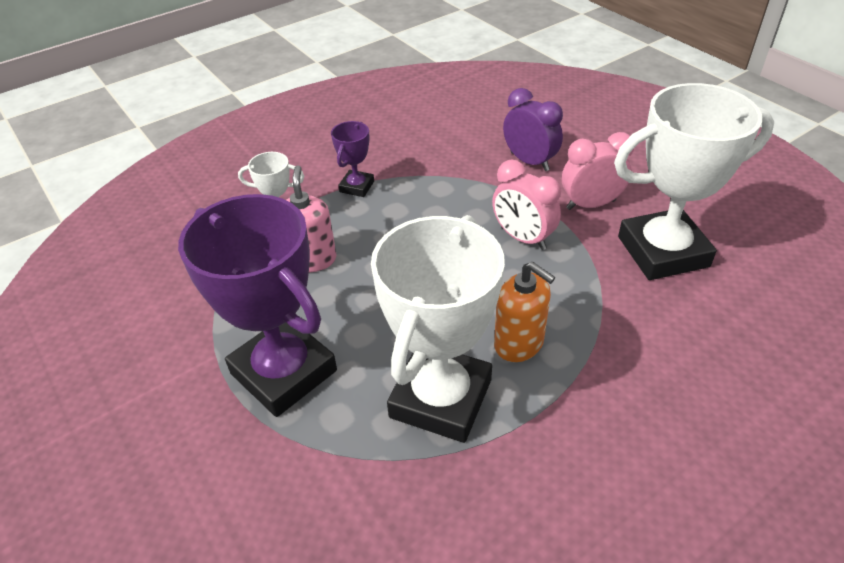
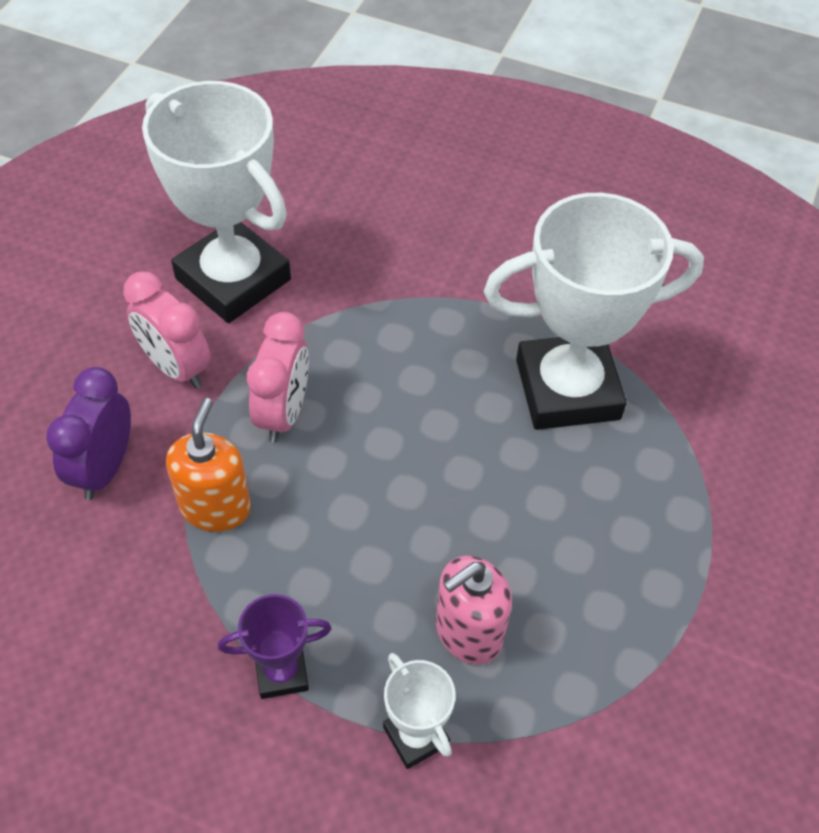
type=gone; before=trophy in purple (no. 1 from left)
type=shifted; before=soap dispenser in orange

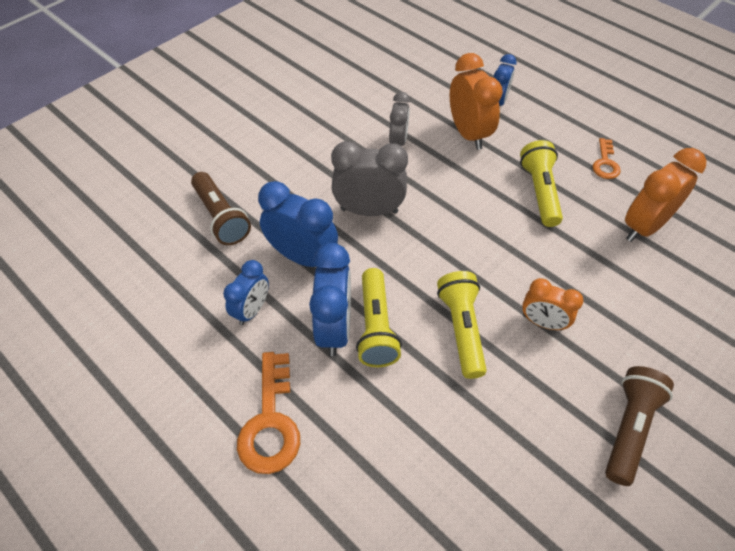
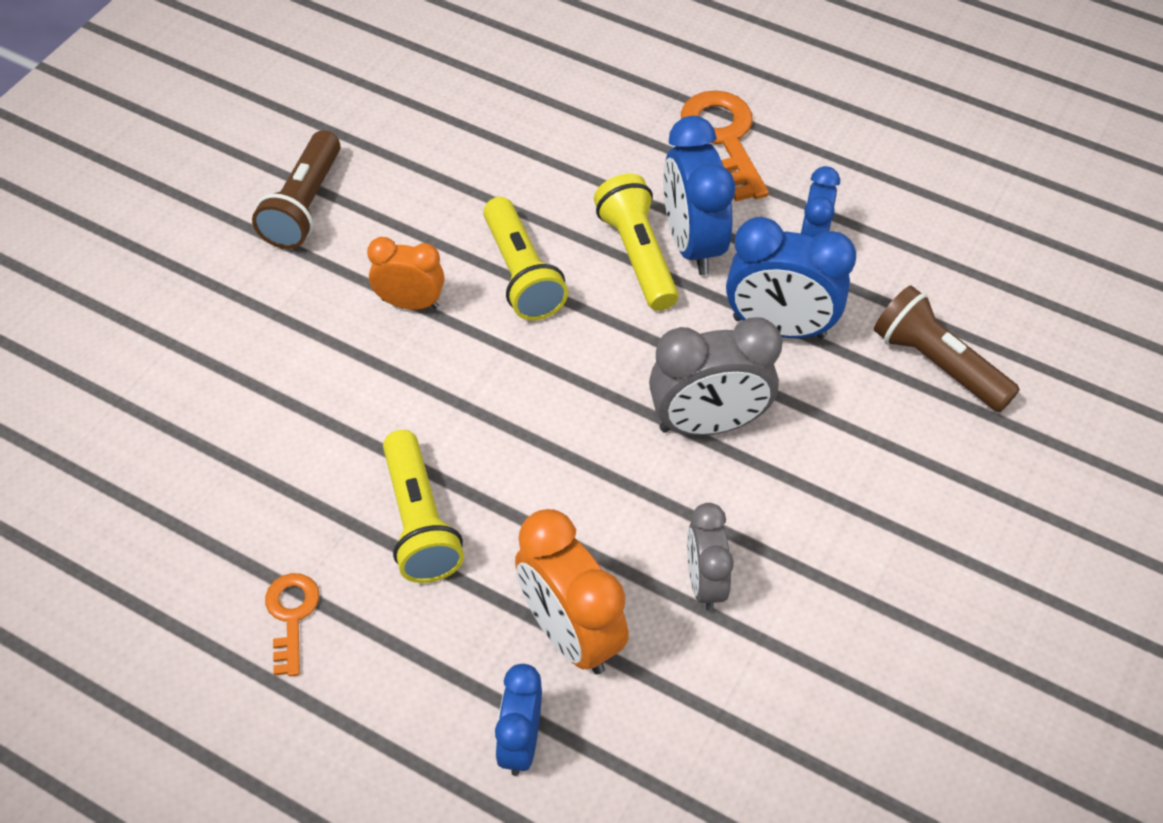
type=gone; before=clock in orange (no. 3 from left)

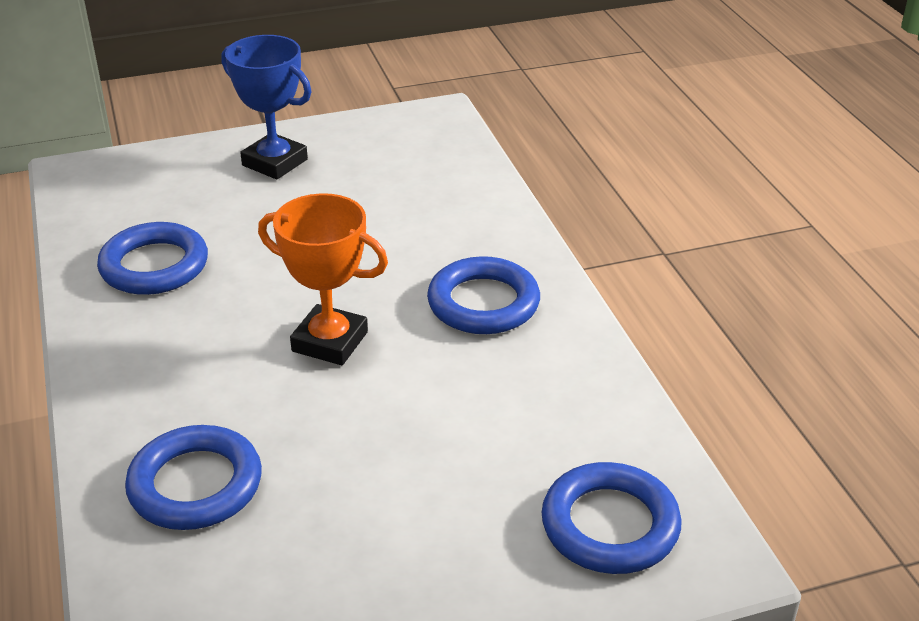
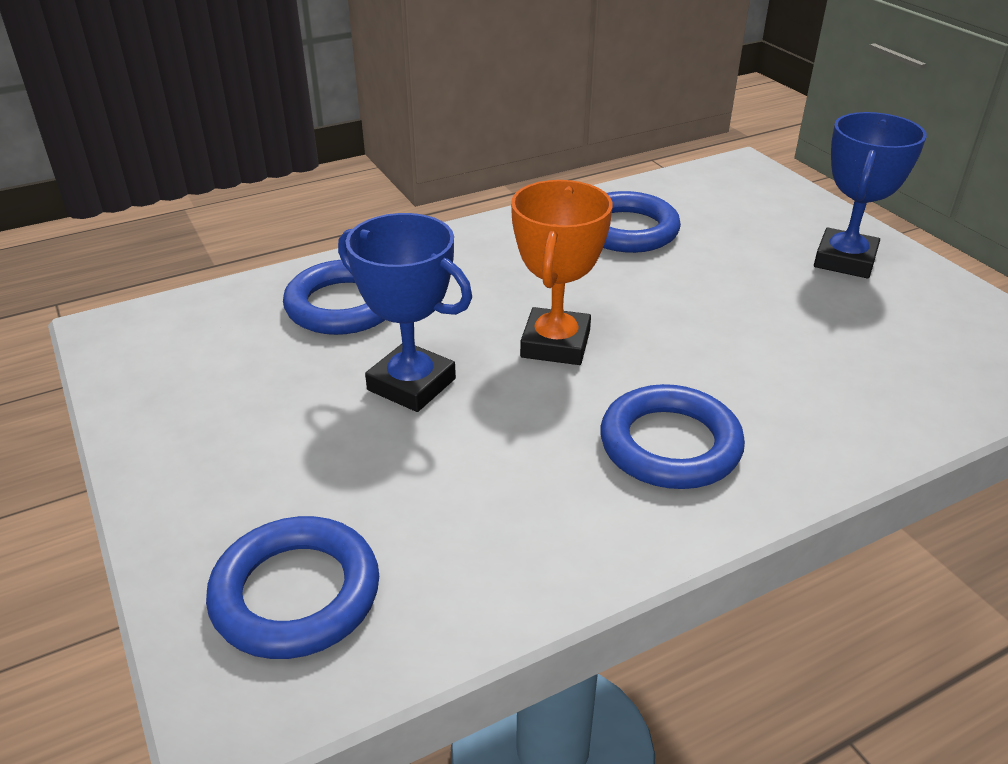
type=new; after=trophy in blue (no. 1 from left)

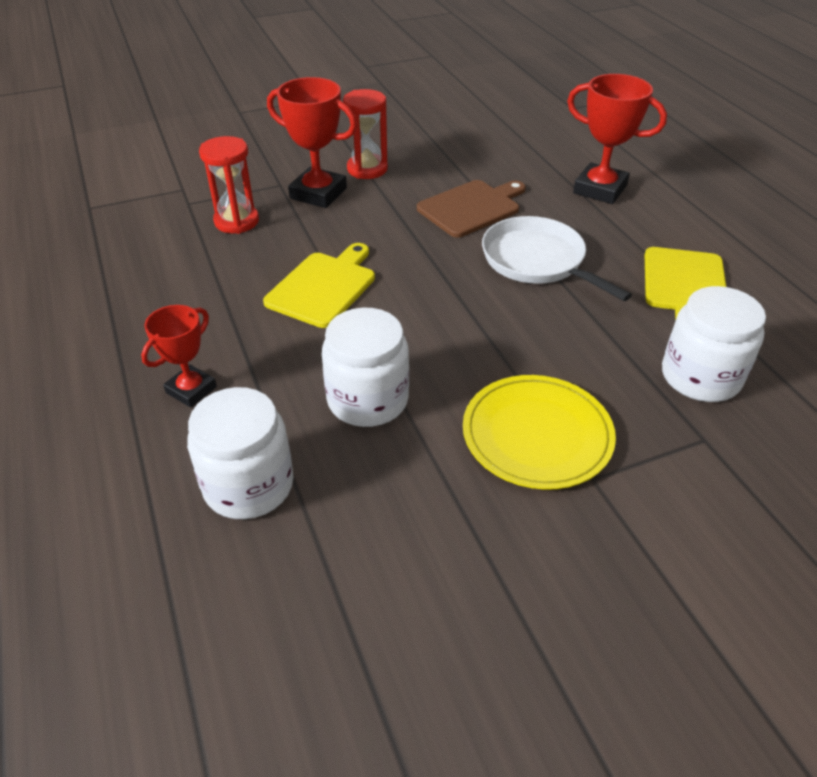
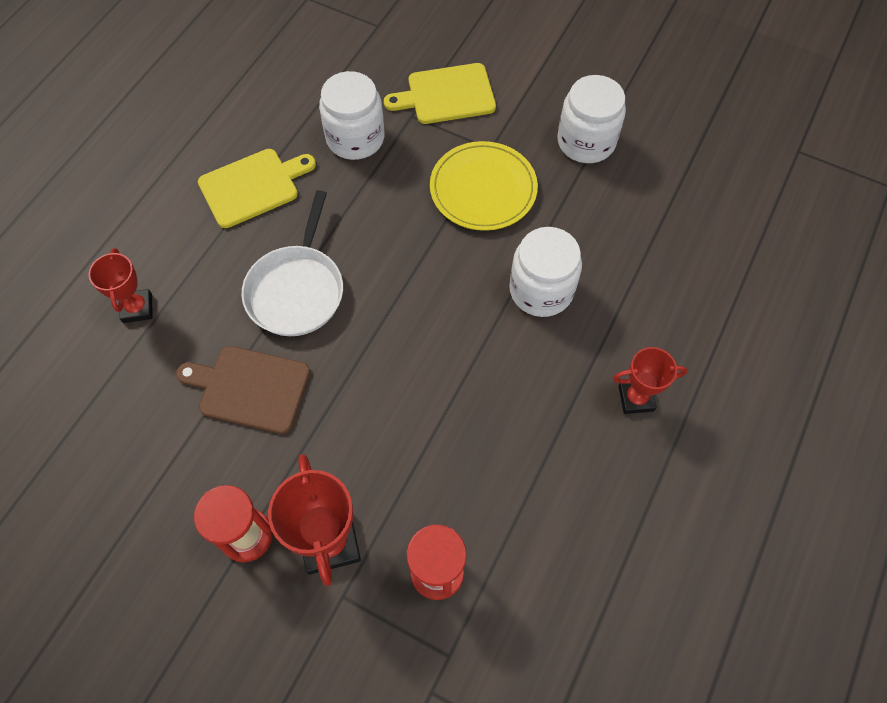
type=shifted; before=jar in white (no. 1 from left in the first image); after=jar in white (no. 3 from left)
type=shifted; before=cutting board in yellow (no. 1 from left in the first image); after=cutting board in yellow (no. 2 from left)
type=scaled; before=trophy in red (no. 3 from left in the first image); scale=0.63

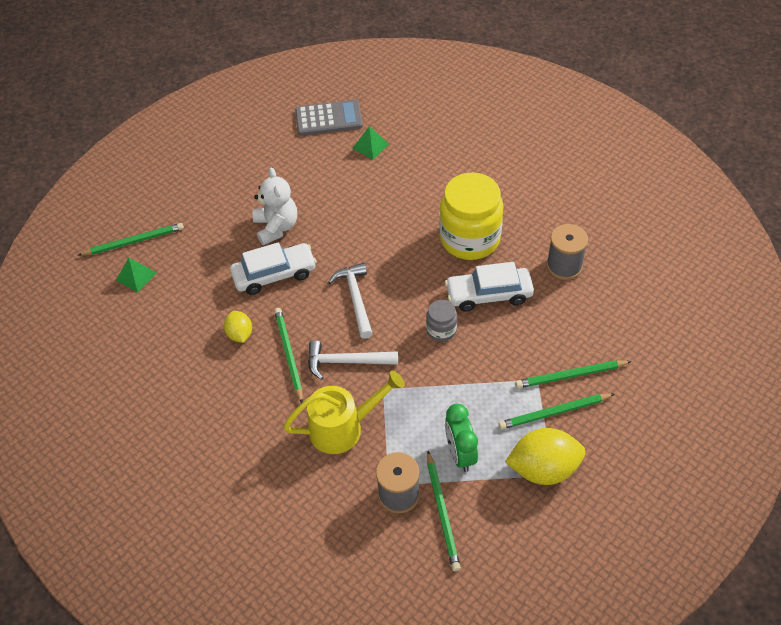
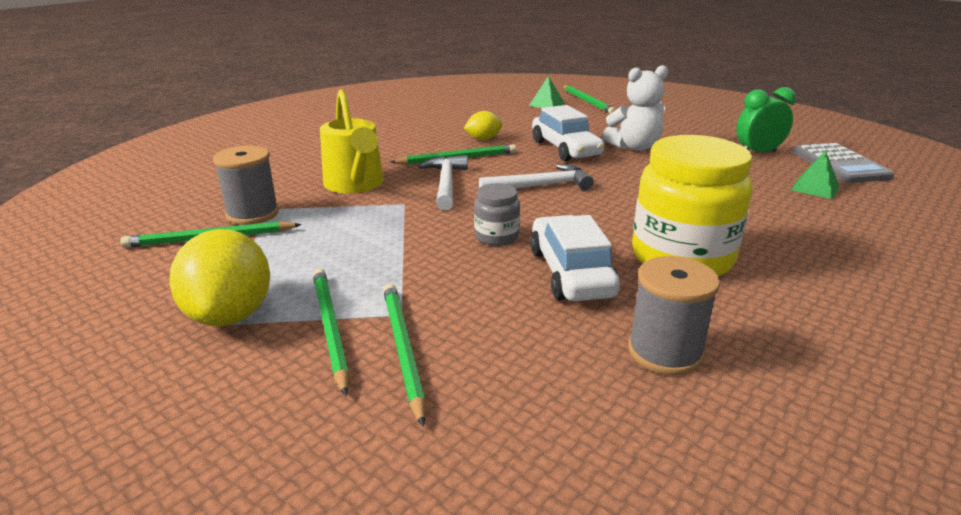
type=shifted; before=clock in green

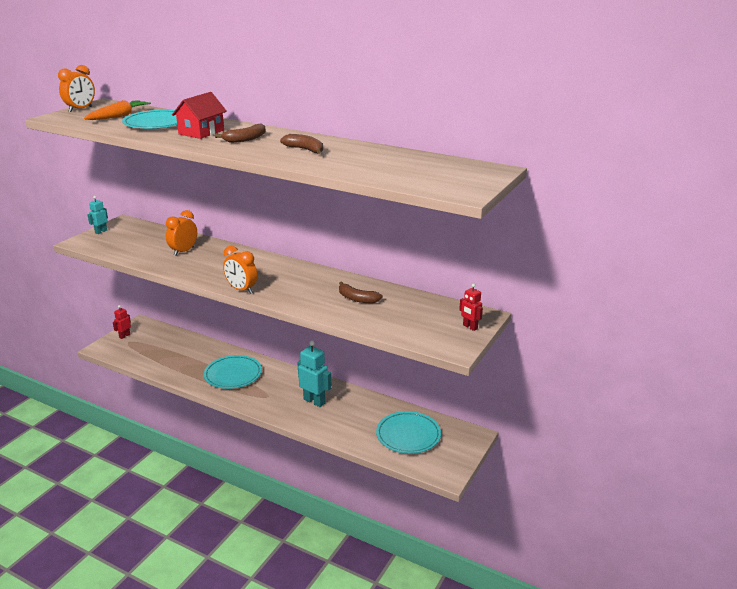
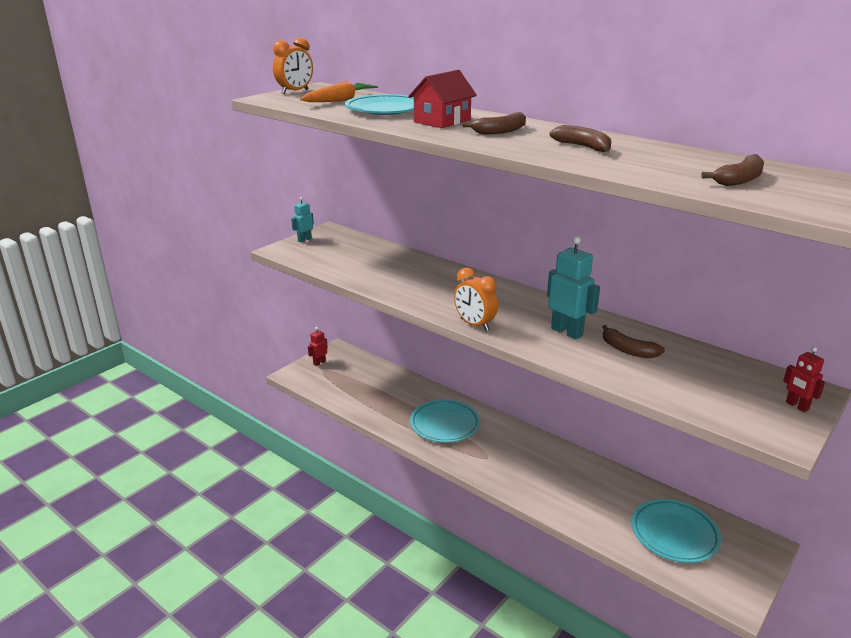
type=gone; before=clock in orange (no. 2 from left)
type=new; after=banana in brown (no. 4 from left)
type=shifted; before=robot in turquoise (no. 2 from left)

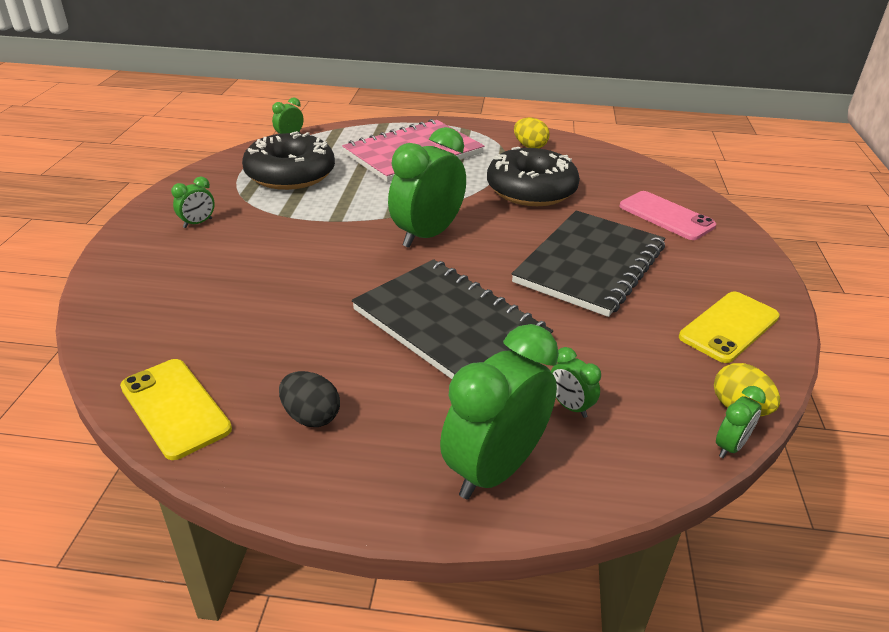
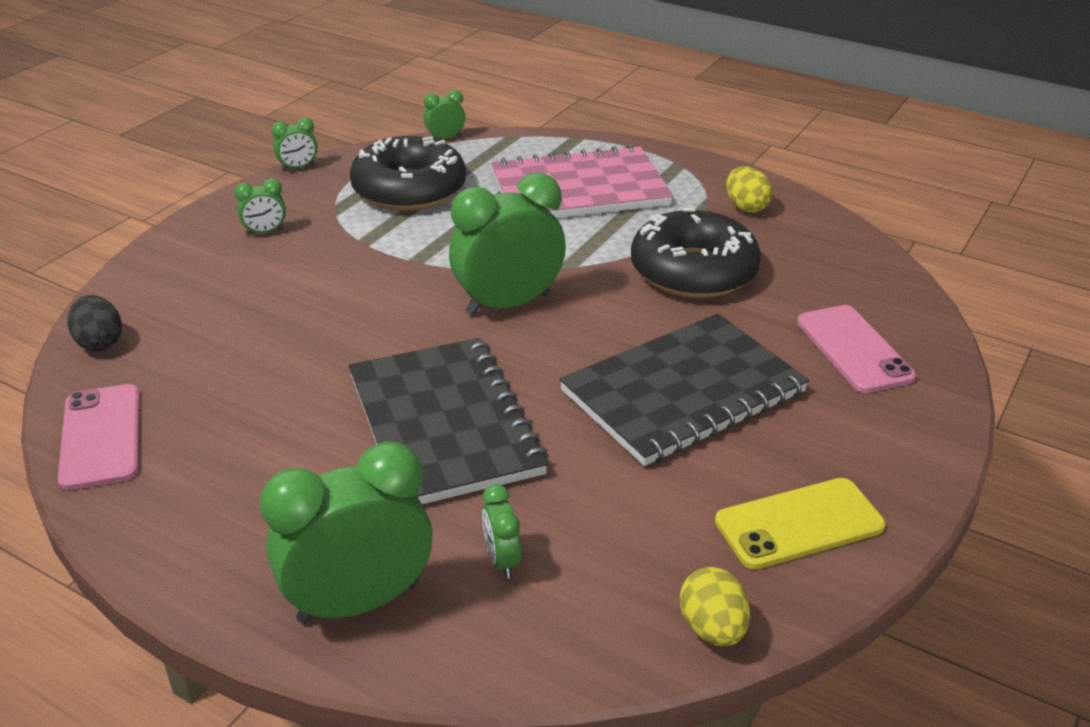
type=shifted; before=egg in black
type=shifted; before=clock in green (no. 6 from left in the first image); after=clock in green (no. 2 from left)
type=repainted; before=phone in yellow (no. 1 from left); after=phone in pink (no. 1 from left)

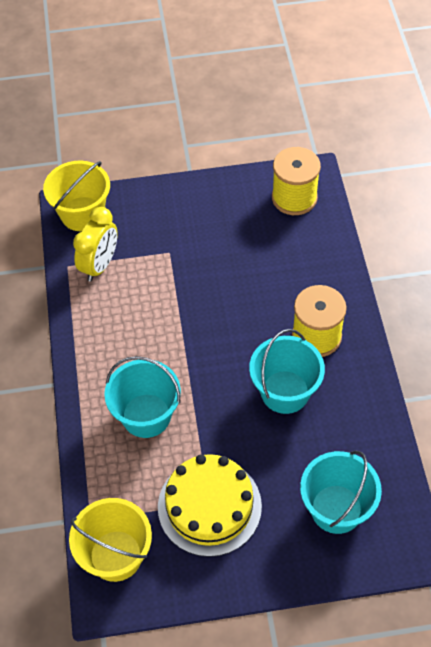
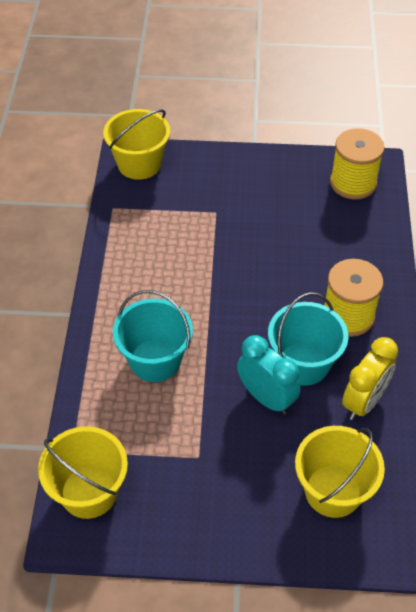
type=gone; before=cake in yellow
type=new; after=clock in turquoise
type=shifted; before=clock in yellow
type=repainted; before=bucket in turquoise (no. 3 from left); after=bucket in yellow (no. 3 from left)

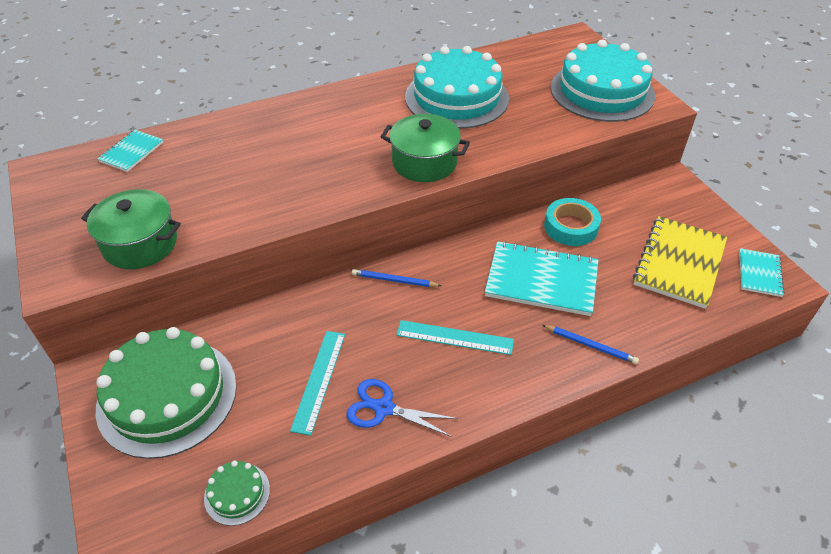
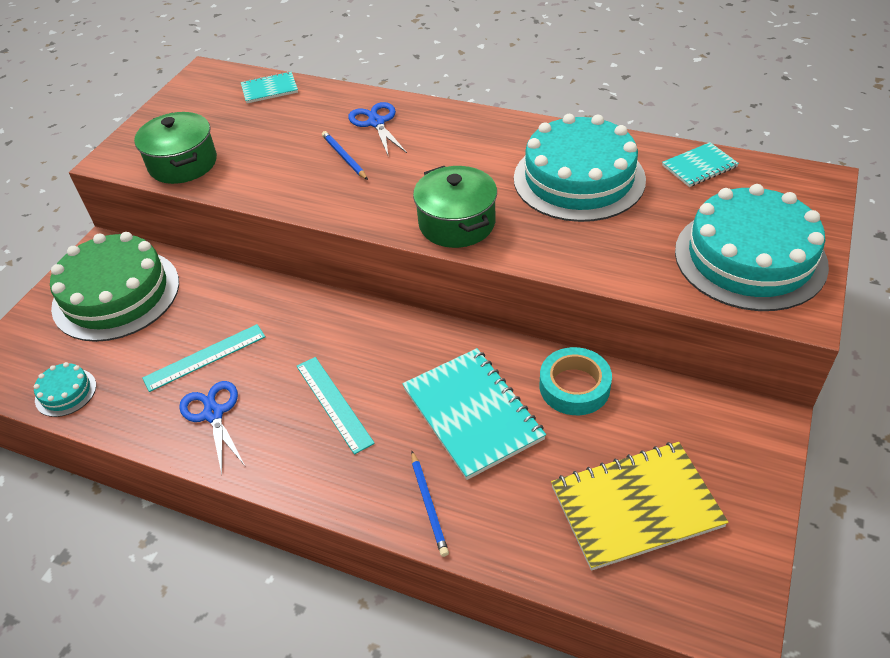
type=new; after=scissors in blue (no. 2 from left)
type=shifted; before=pencil in blue (no. 1 from left)
type=shifted; before=notebook in turquoise (no. 3 from left)
type=repainted; before=cake in green (no. 2 from left); after=cake in turquoise (no. 1 from left)

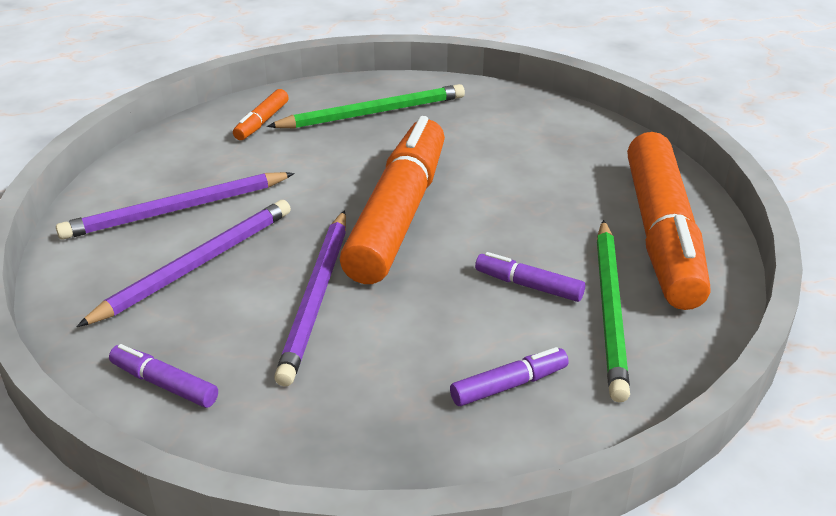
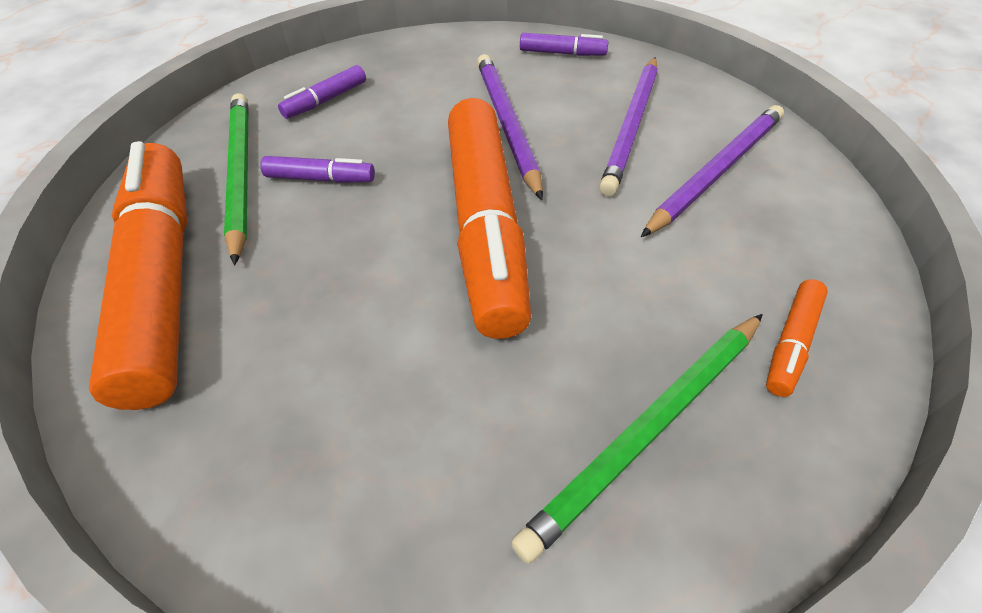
type=rotated; before=marker in orange (no. 1 from left in the first image); turn=-150

